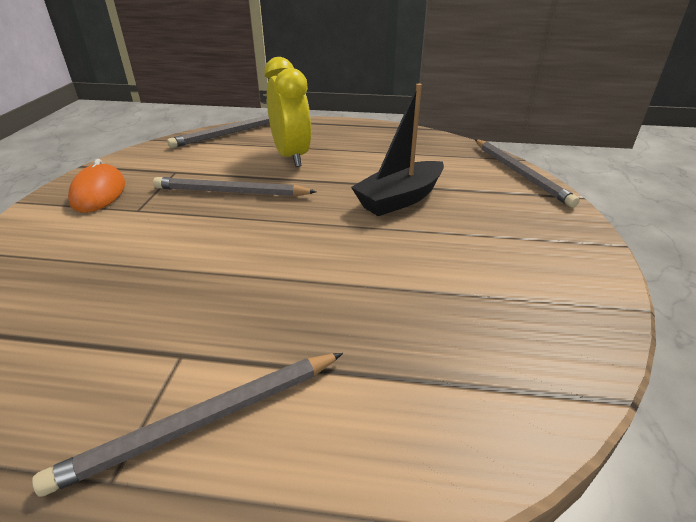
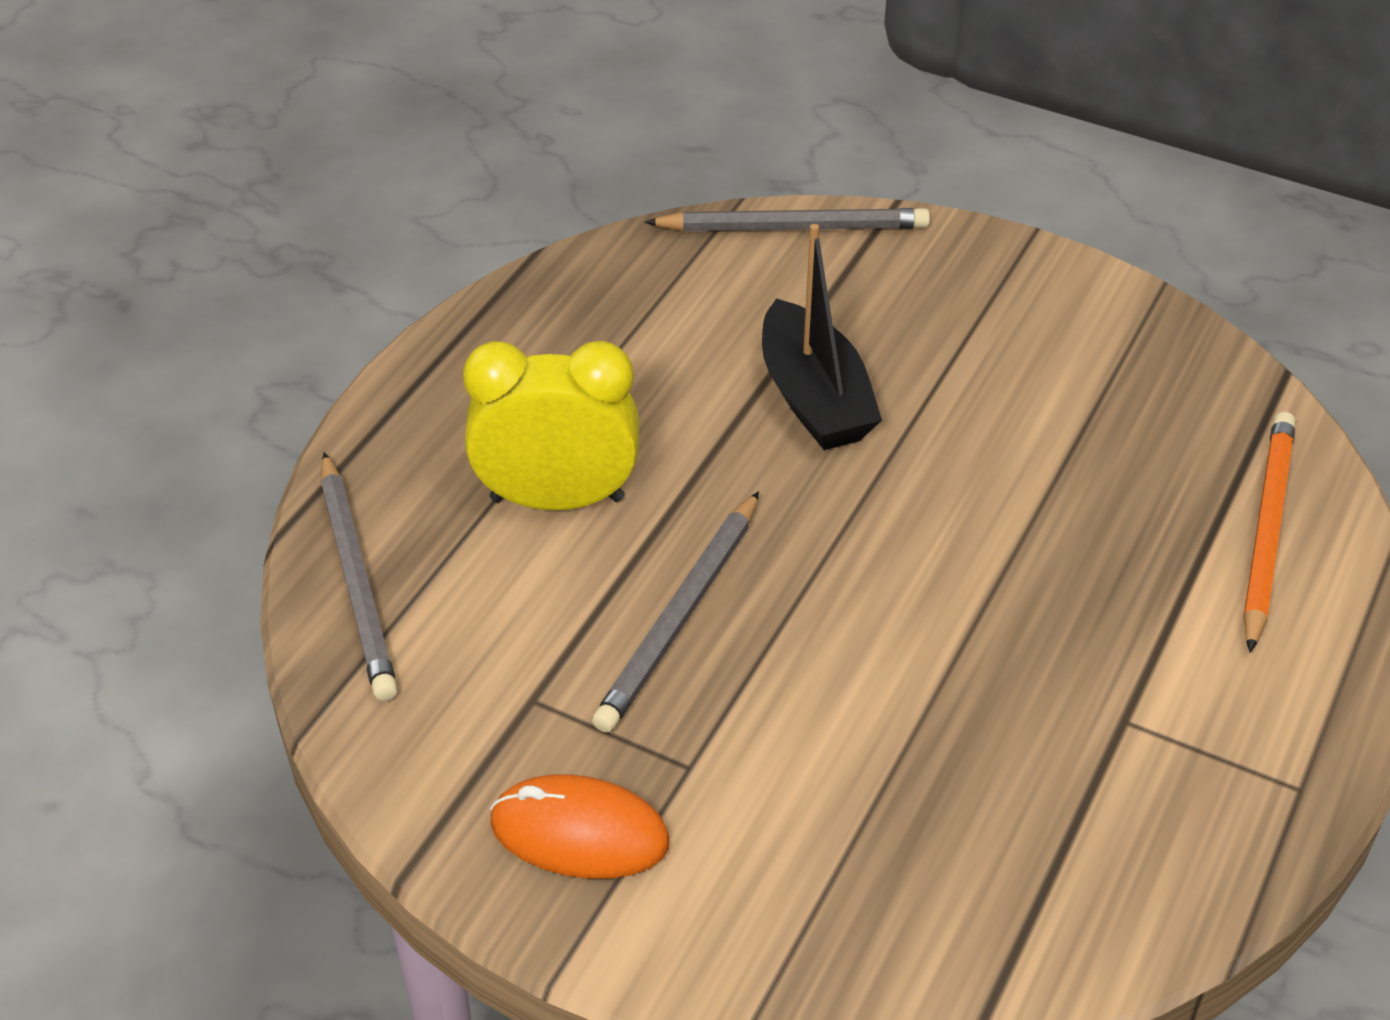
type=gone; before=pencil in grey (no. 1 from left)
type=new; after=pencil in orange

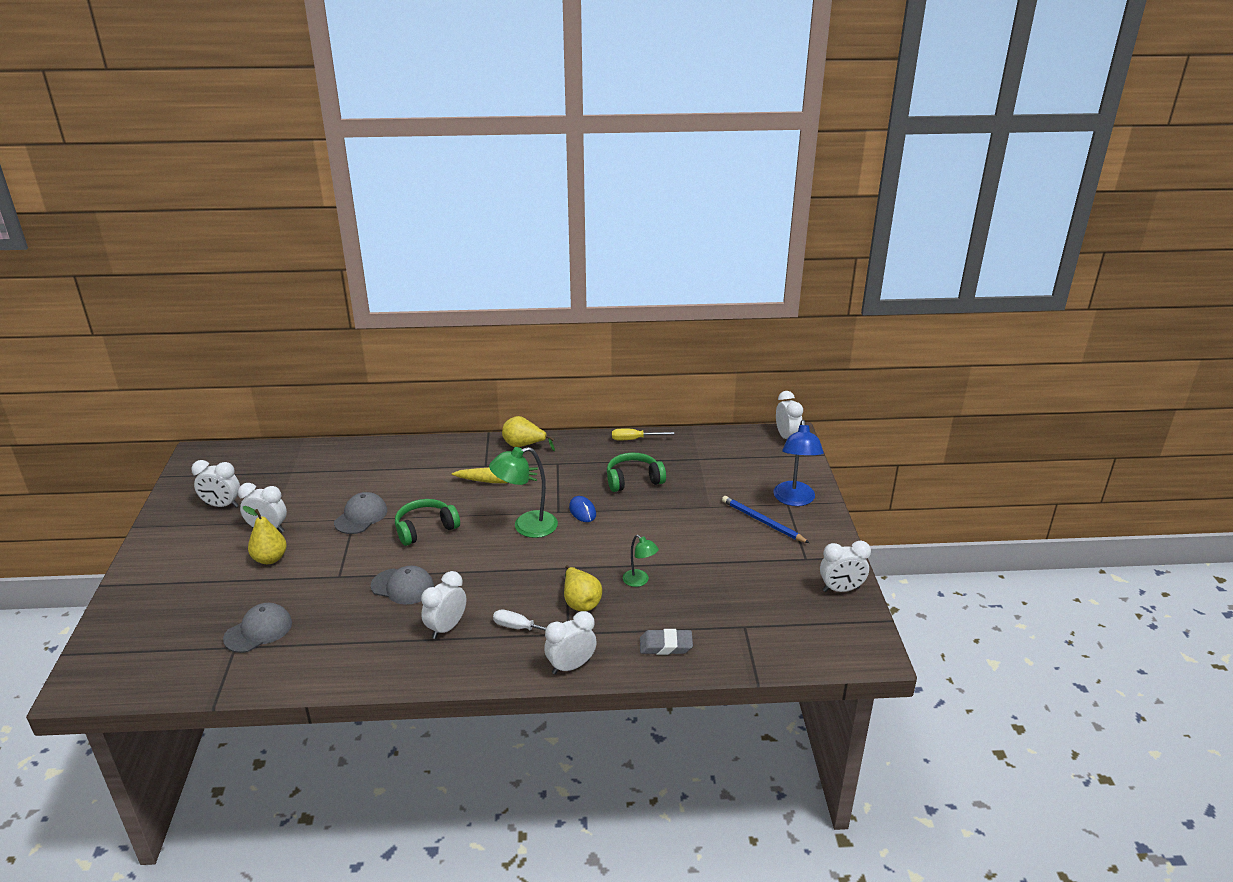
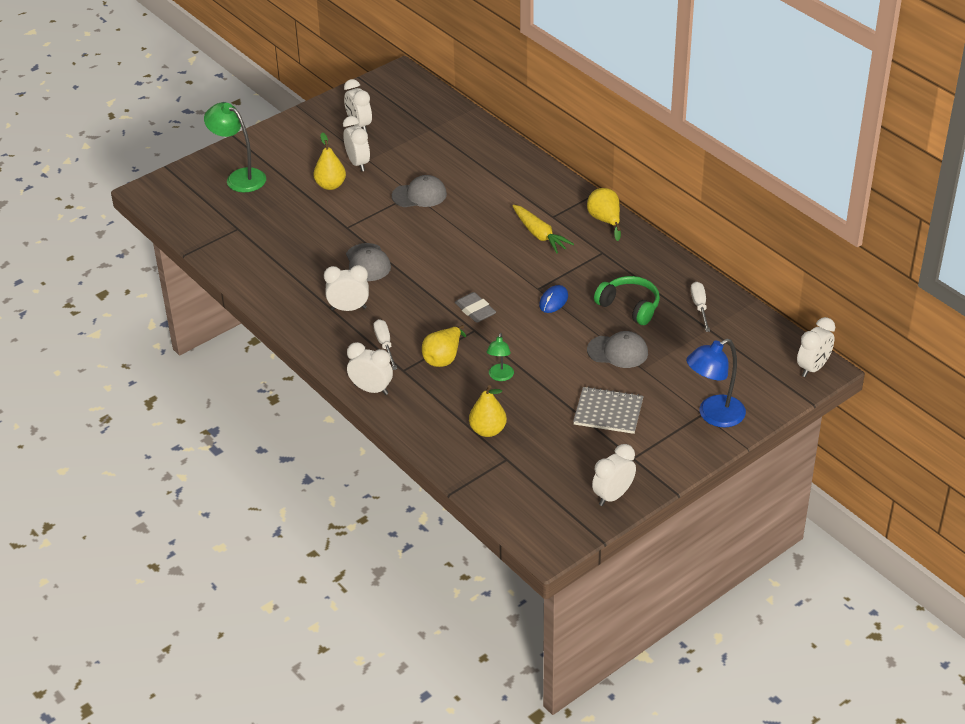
type=gone; before=headphones in green (no. 1 from left)
type=gone; before=screwdriver in yellow
type=gone; before=pencil in blue
type=new; after=pear in yellow (no. 3 from left)
type=new; after=notebook in grey
type=new; after=screwdriver in white (no. 2 from left)
type=shifted; before=cap in grey (no. 1 from left in the first image); after=cap in grey (no. 3 from left)
type=shifted; before=lamp in green (no. 1 from left)
type=shifted; before=eraser in grey
type=rotated; before=clock in white (no. 6 from left in the first image); turn=90

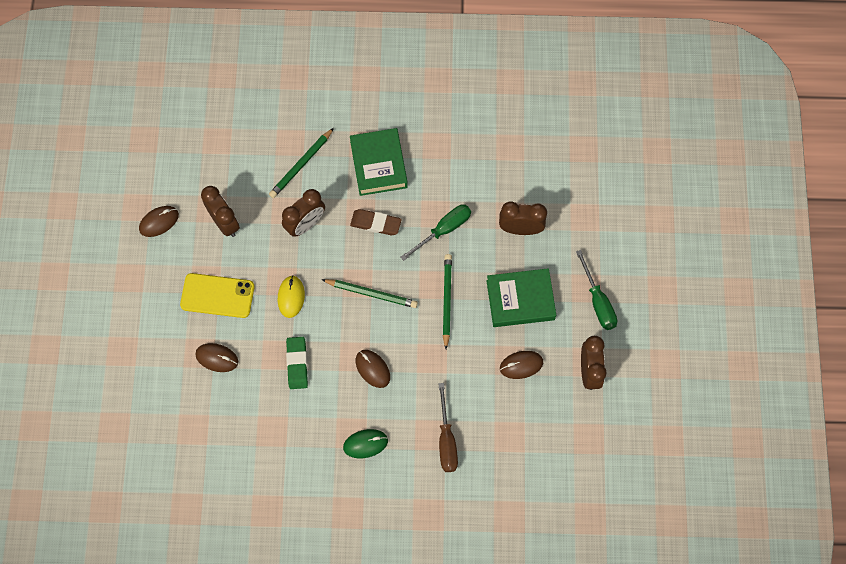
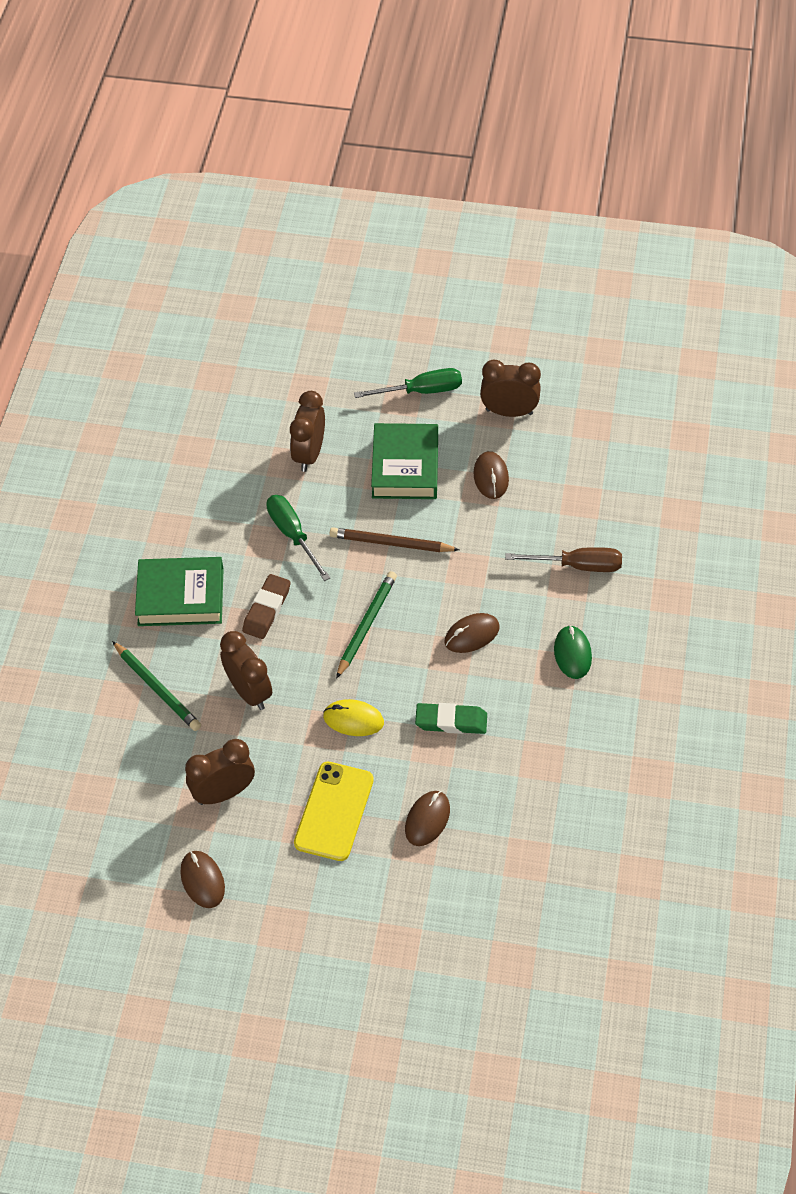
type=repainted; before=pencil in green (no. 3 from left); after=pencil in brown

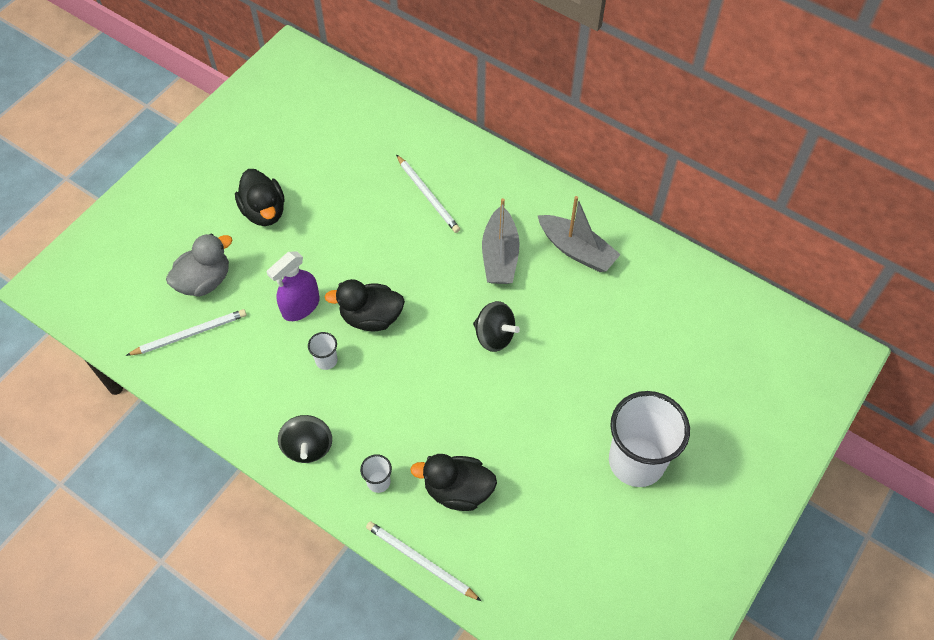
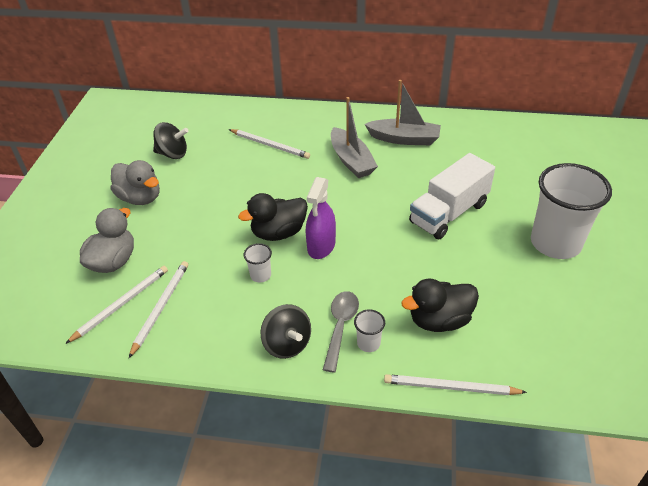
type=new; after=pencil in white (no. 2 from left)
type=new; after=spoon in grey
type=new; after=truck in white
type=shifted; before=spray bottle in purple
type=shifted; before=spinning top in black (no. 2 from left in the first image); after=spinning top in black (no. 1 from left)
type=repainted; before=duck in black (no. 1 from left); after=duck in grey (no. 2 from left)

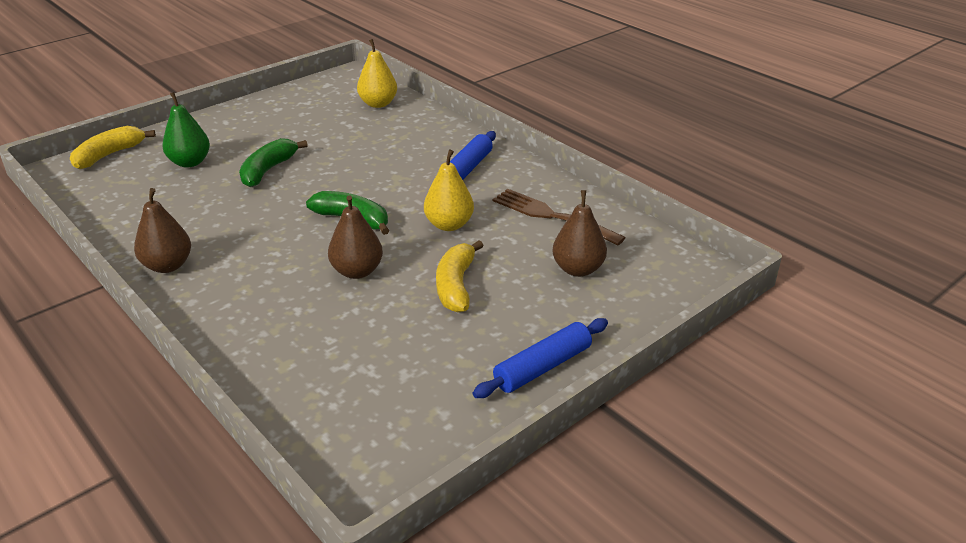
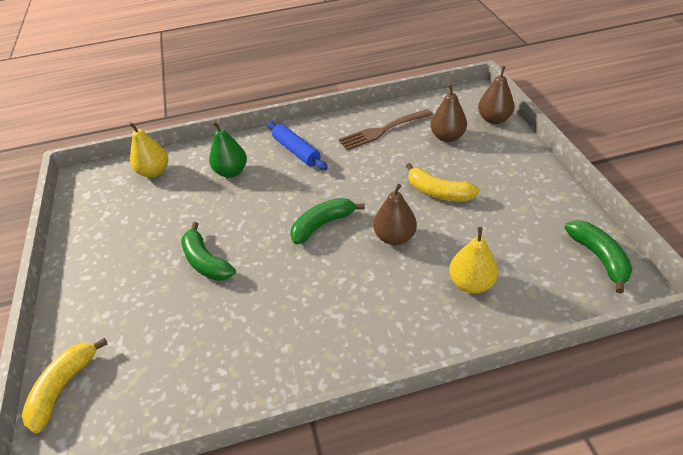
type=gone; before=rolling pin in blue (no. 2 from left)
type=new; after=banana in green (no. 3 from left)
type=shifted; before=pear in brown (no. 1 from left in the first image); after=pear in brown (no. 3 from left)
type=shifted; before=pear in green
type=shifted; before=pear in yellow (no. 2 from left)
type=rotated; before=banana in yellow (no. 1 from left); turn=45

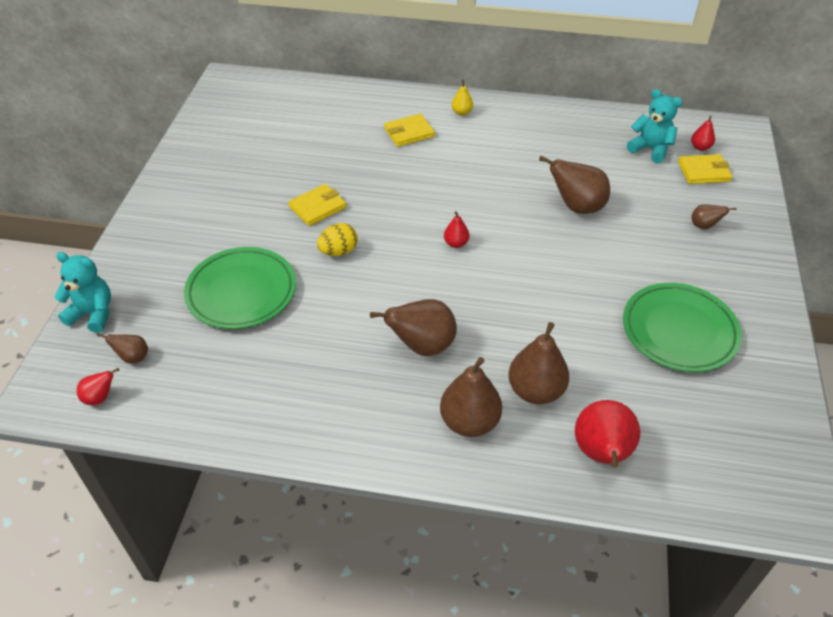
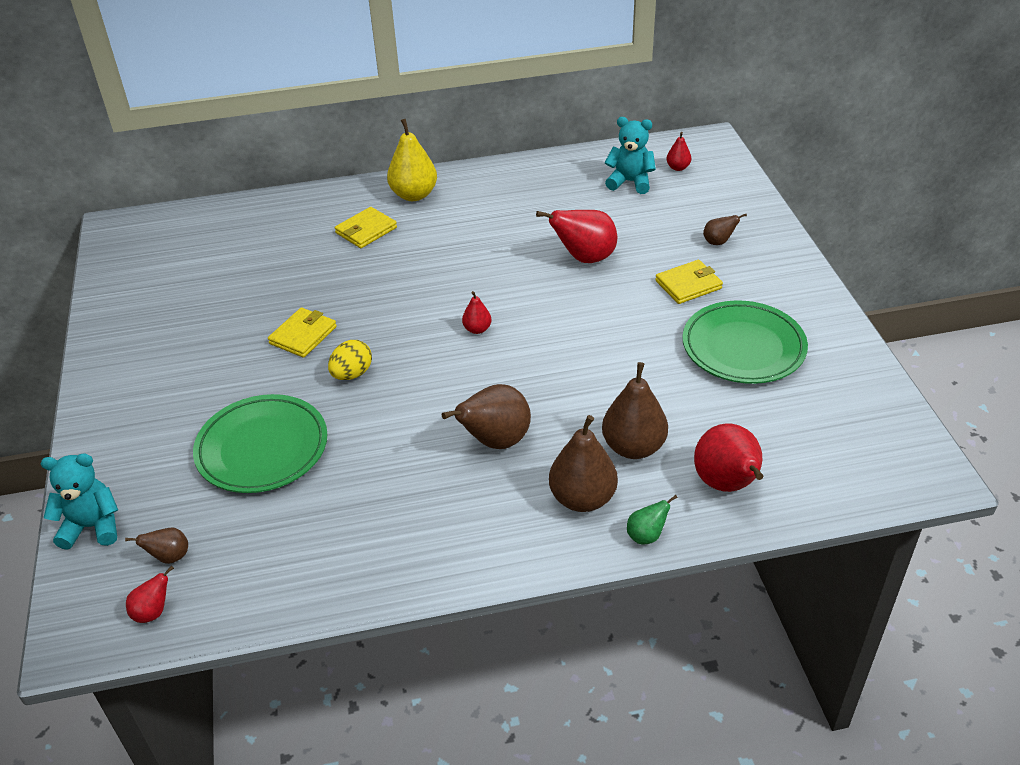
type=new; after=pear in green
type=shifted; before=wallet in yellow (no. 3 from left)
type=repainted; before=pear in brown (no. 5 from left); after=pear in red (no. 3 from left)
type=scaled; before=pear in yellow; scale=1.97

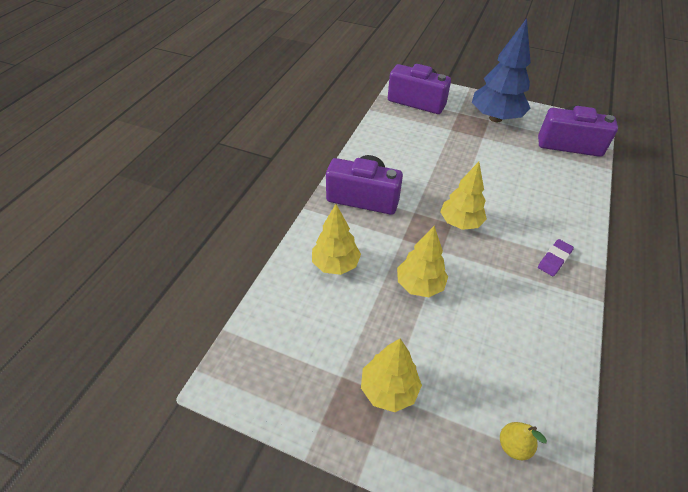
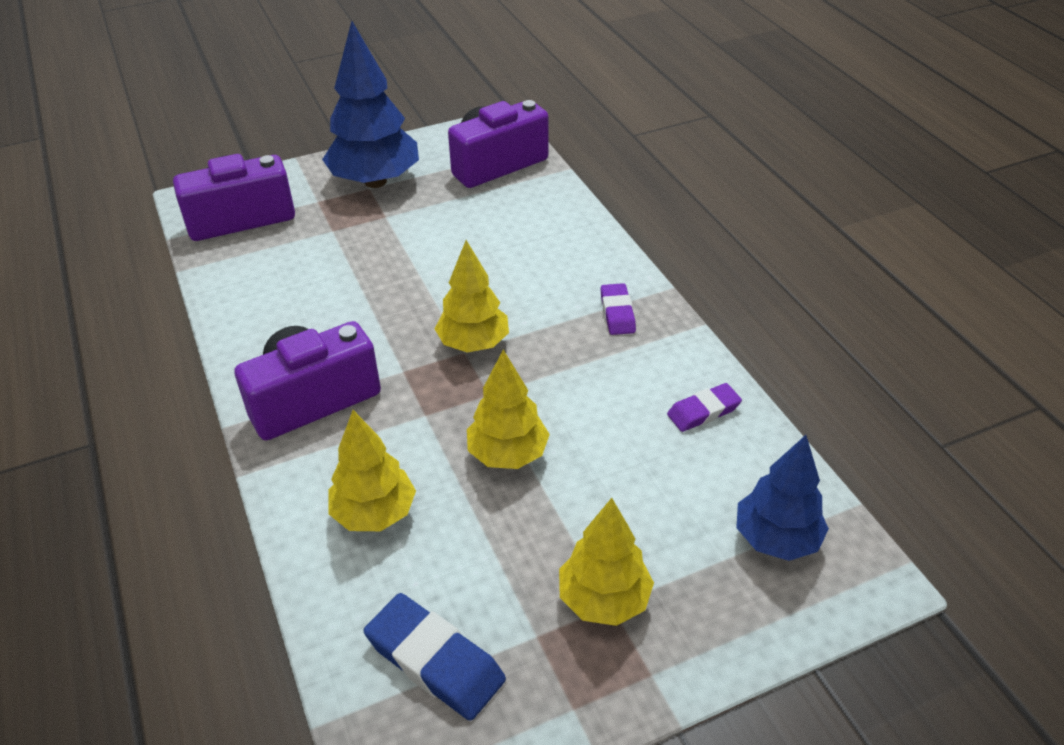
type=new; after=eraser in blue
type=new; after=eraser in purple (no. 2 from left)
type=swapped; before=pear in yellow; after=tree in blue (no. 2 from left)

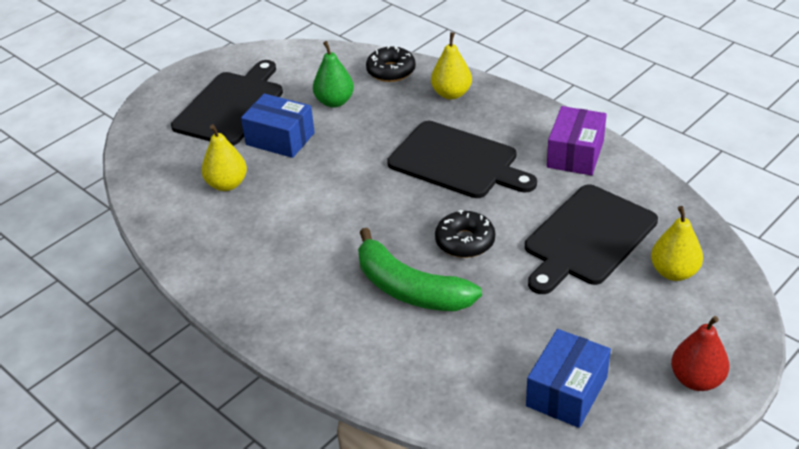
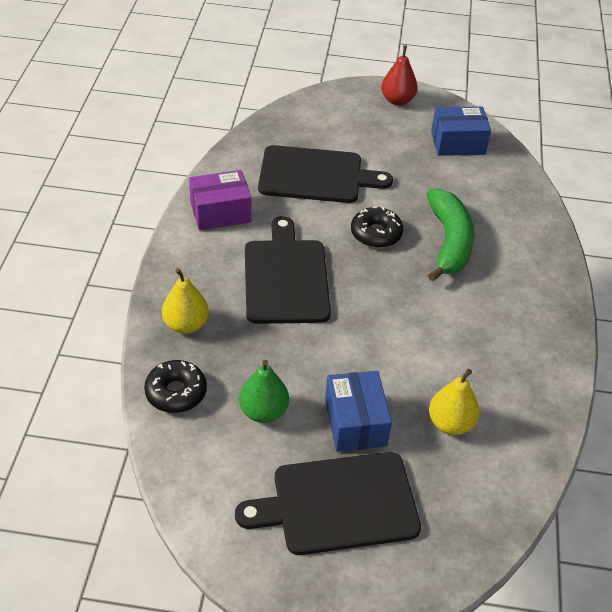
type=gone; before=pear in yellow (no. 3 from left)

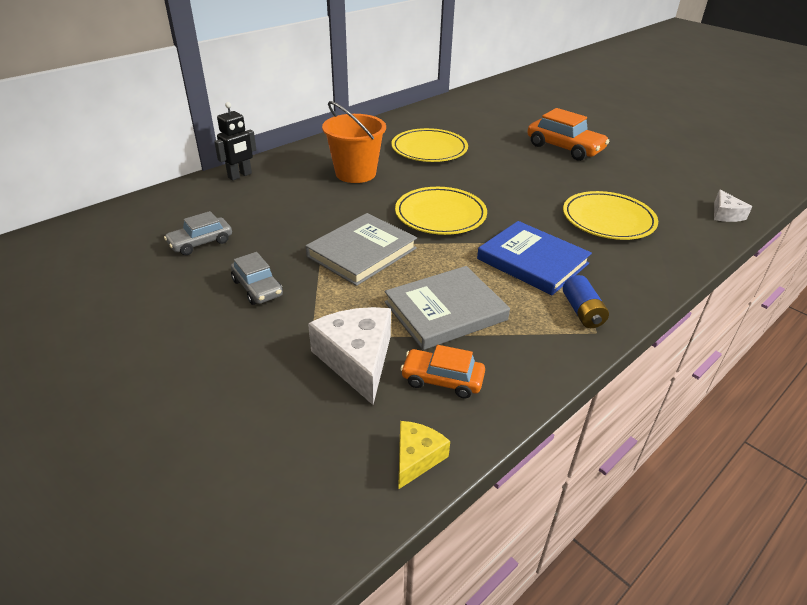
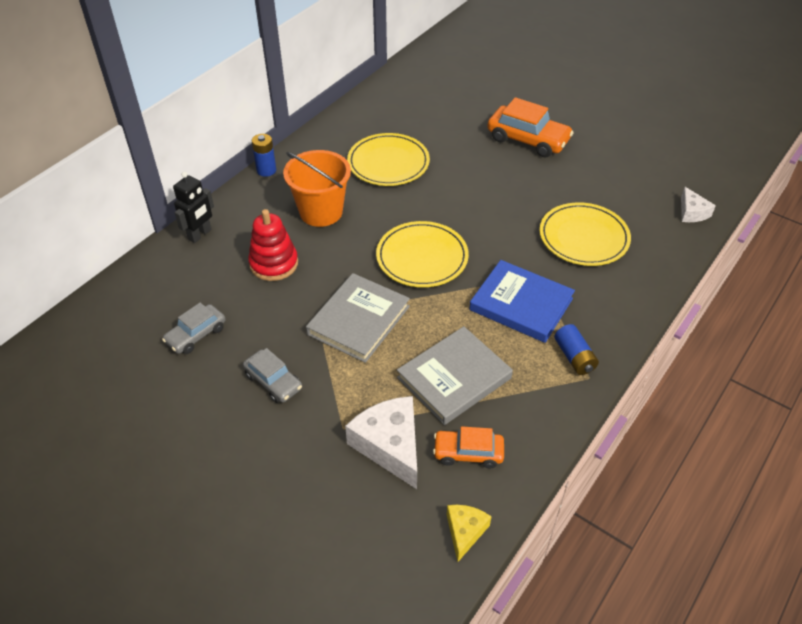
type=new; after=stacking toy in red
type=new; after=battery in blue (no. 1 from left)

